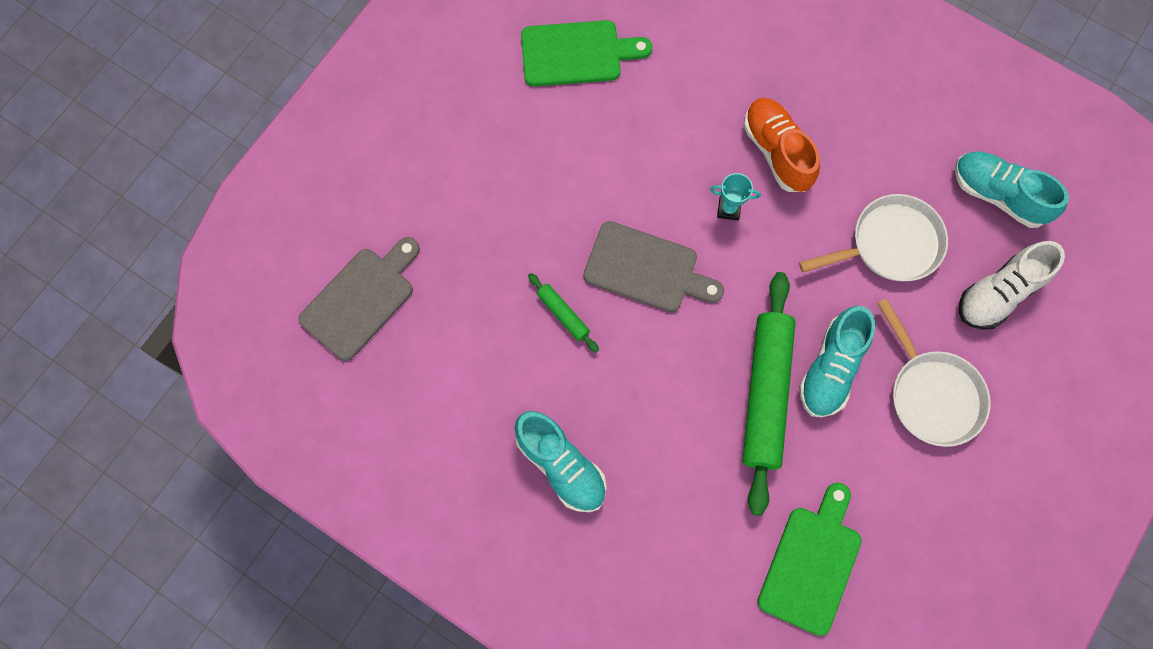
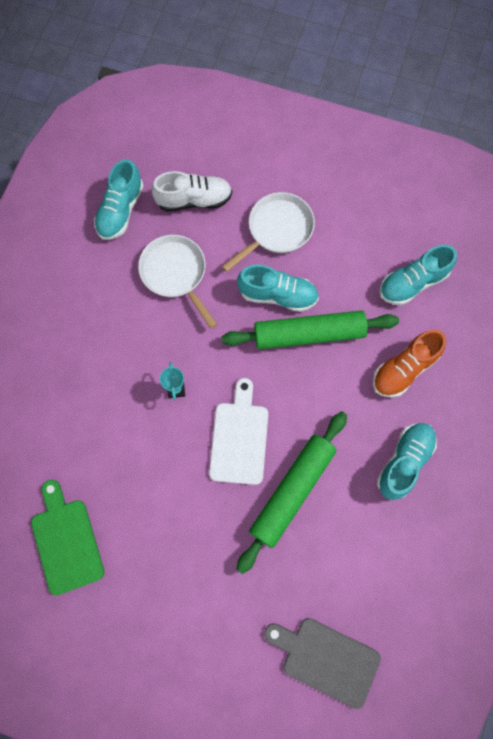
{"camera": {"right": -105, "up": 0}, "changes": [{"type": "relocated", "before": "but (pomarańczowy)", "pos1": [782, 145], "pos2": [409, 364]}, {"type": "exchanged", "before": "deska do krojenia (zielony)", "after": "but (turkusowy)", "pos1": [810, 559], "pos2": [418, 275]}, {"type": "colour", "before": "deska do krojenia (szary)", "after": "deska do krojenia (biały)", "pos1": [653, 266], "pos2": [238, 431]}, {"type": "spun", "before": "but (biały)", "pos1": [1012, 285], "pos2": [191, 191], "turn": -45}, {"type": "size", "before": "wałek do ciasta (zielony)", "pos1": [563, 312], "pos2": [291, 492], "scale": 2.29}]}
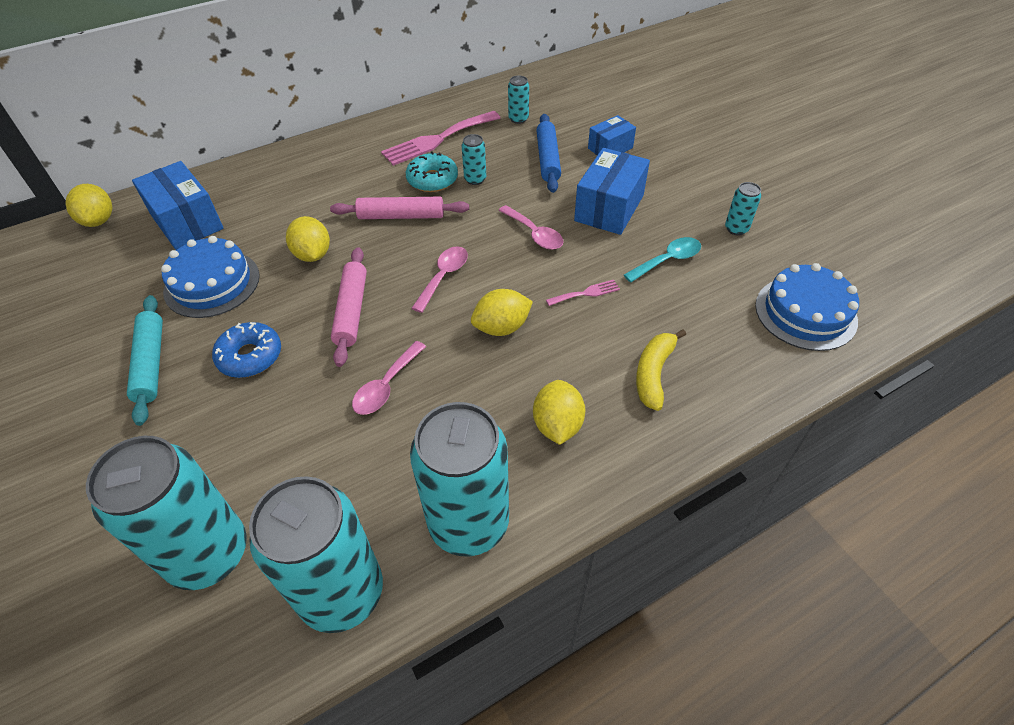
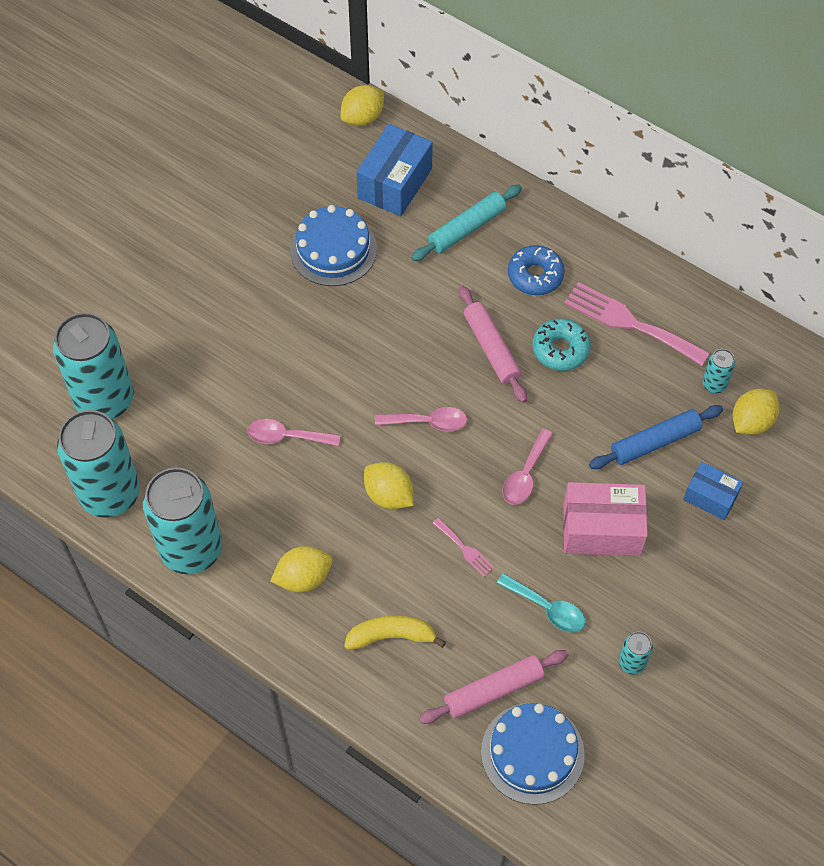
{"camera": {"right": 65, "up": 10}, "changes": [{"type": "missing", "before": "puszka (turkusowy)", "pos1": [474, 159]}, {"type": "relocated", "before": "wałek do ciasta (turkusowy)", "pos1": [145, 360], "pos2": [466, 223]}, {"type": "relocated", "before": "donut (niebieski)", "pos1": [246, 350], "pos2": [536, 270]}, {"type": "relocated", "before": "cytryna (żółty)", "pos1": [308, 239], "pos2": [756, 412]}, {"type": "relocated", "before": "wałek do ciasta (różowy)", "pos1": [349, 307], "pos2": [493, 687]}, {"type": "colour", "before": "pudełko (niebieski)", "after": "pudełko (różowy)", "pos1": [612, 191], "pos2": [605, 519]}]}
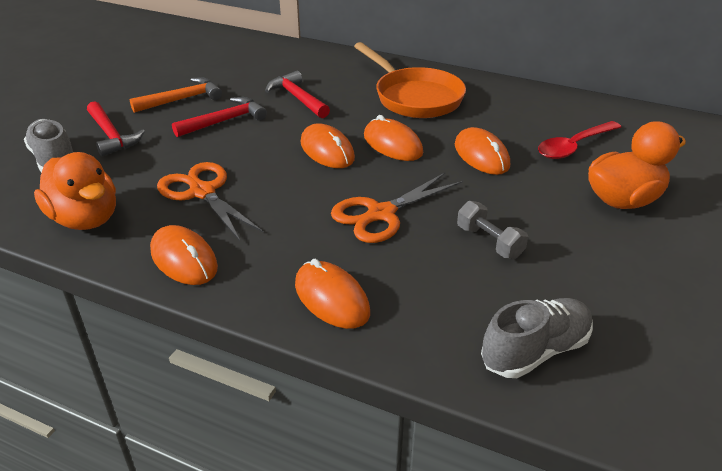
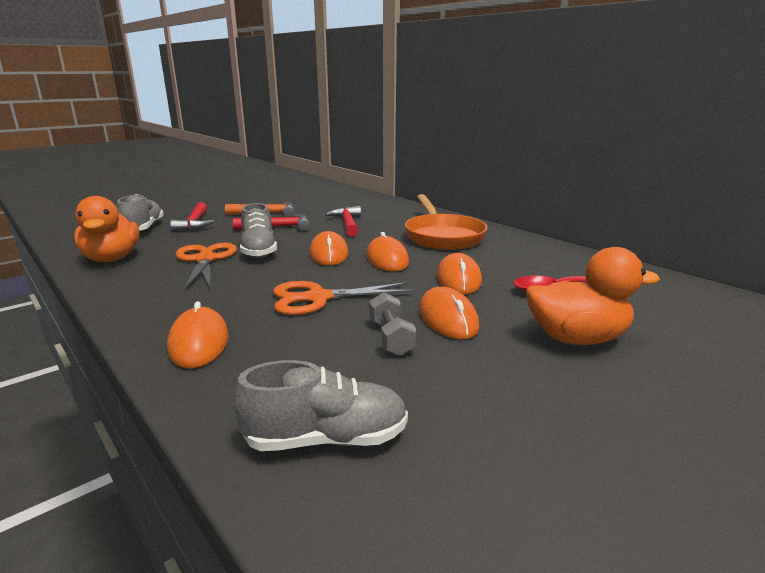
{"camera": {"right": 25, "up": -15}, "changes": [{"type": "appeared", "after": "but (szary)", "pos2": [258, 230]}, {"type": "relocated", "before": "myszka (pomarańczowy)", "pos1": [184, 255], "pos2": [449, 313]}]}
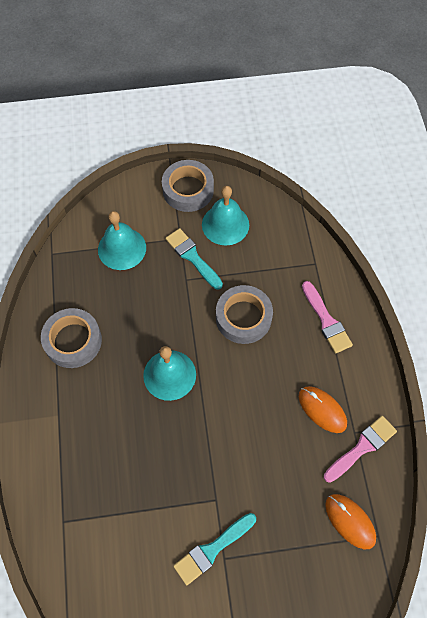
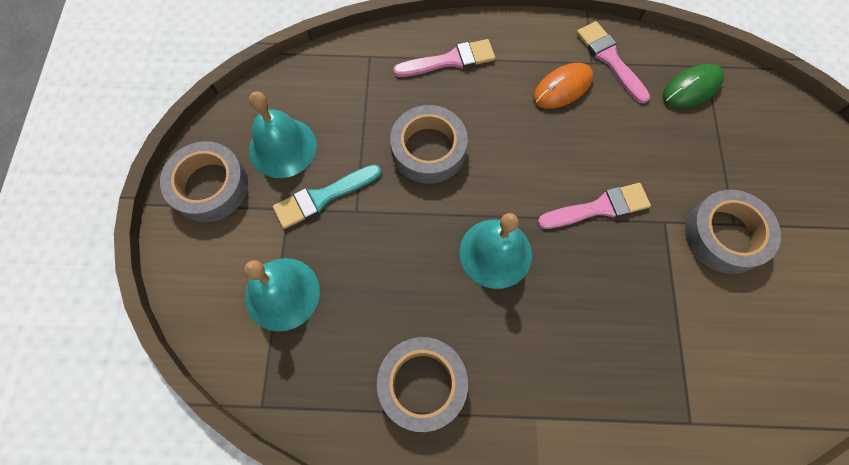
{"camera": {"right": -80, "up": 5}, "changes": [{"type": "appeared", "after": "pędzel (różowy)", "pos2": [594, 206]}, {"type": "exchanged", "before": "pędzel (turkusowy)", "after": "taśma klejąca (szary)", "pos1": [214, 549], "pos2": [733, 232]}, {"type": "colour", "before": "myszka (pomarańczowy)", "after": "myszka (zielony)", "pos1": [350, 521], "pos2": [693, 86]}]}
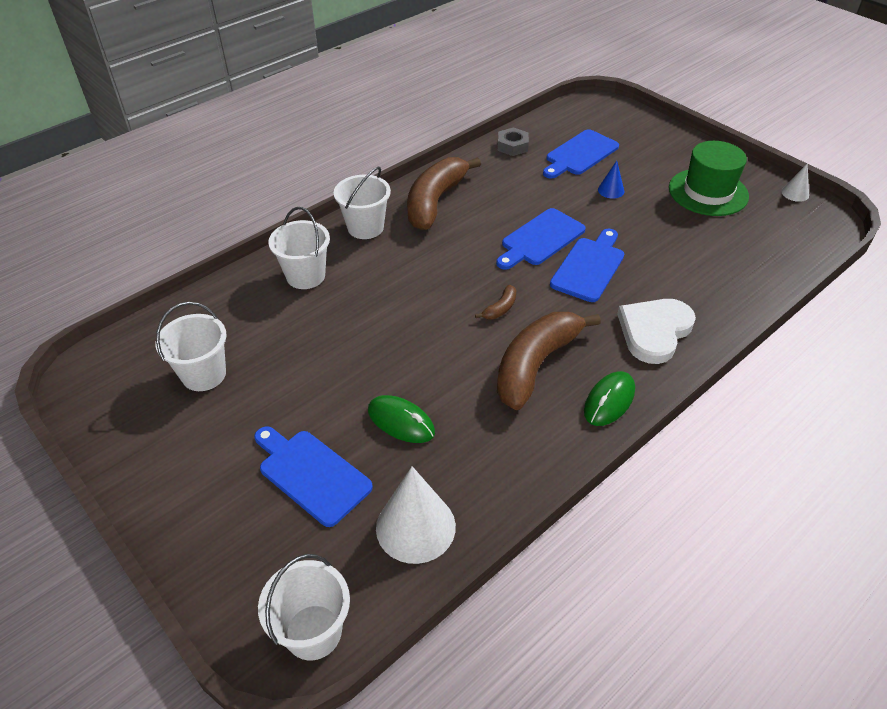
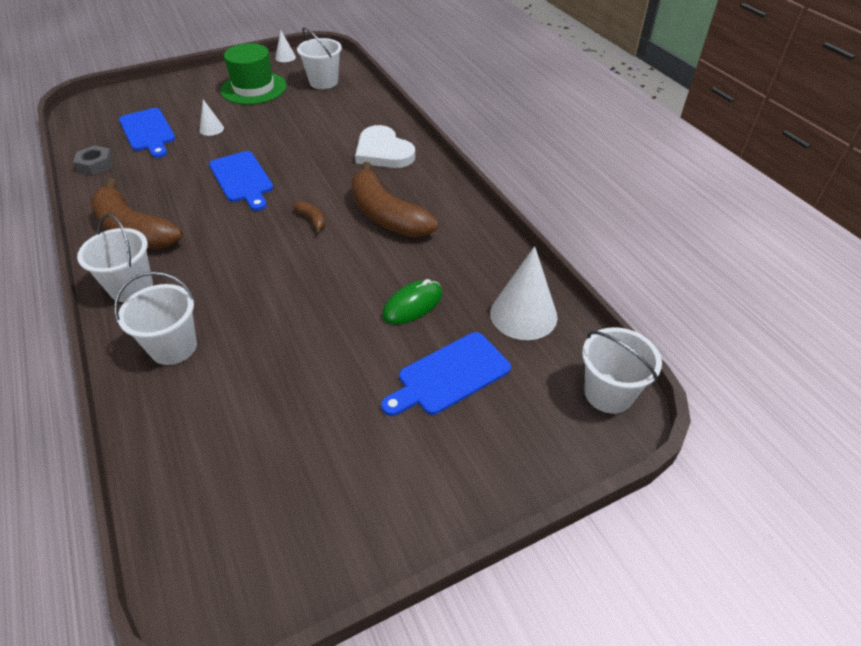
{"camera": {"right": -75, "up": 0}, "changes": [{"type": "missing", "before": "deska do krojenia (niebieski)", "pos1": [587, 265]}, {"type": "missing", "before": "myszka (zielony)", "pos1": [609, 398]}, {"type": "relocated", "before": "wiadro (biały)", "pos1": [191, 346], "pos2": [319, 58]}, {"type": "colour", "before": "stożek (niebieski)", "after": "stożek (biały)", "pos1": [611, 180], "pos2": [211, 118]}]}
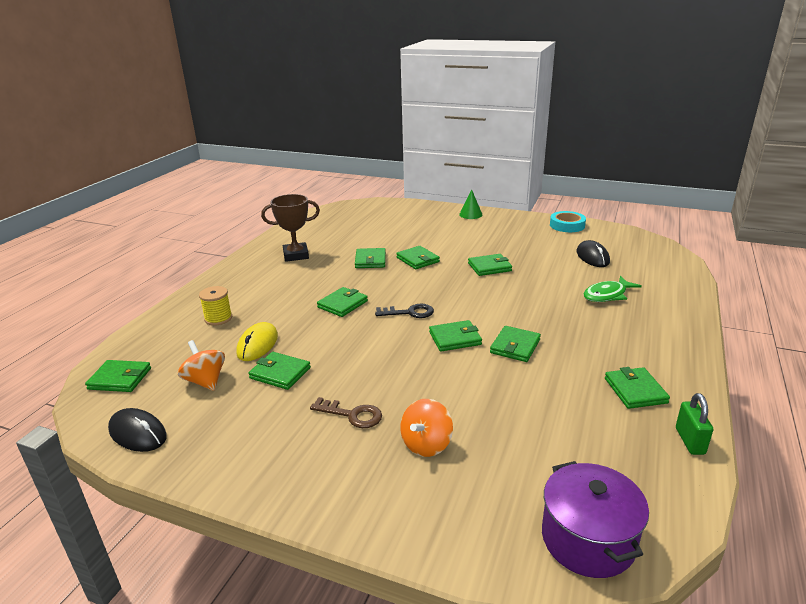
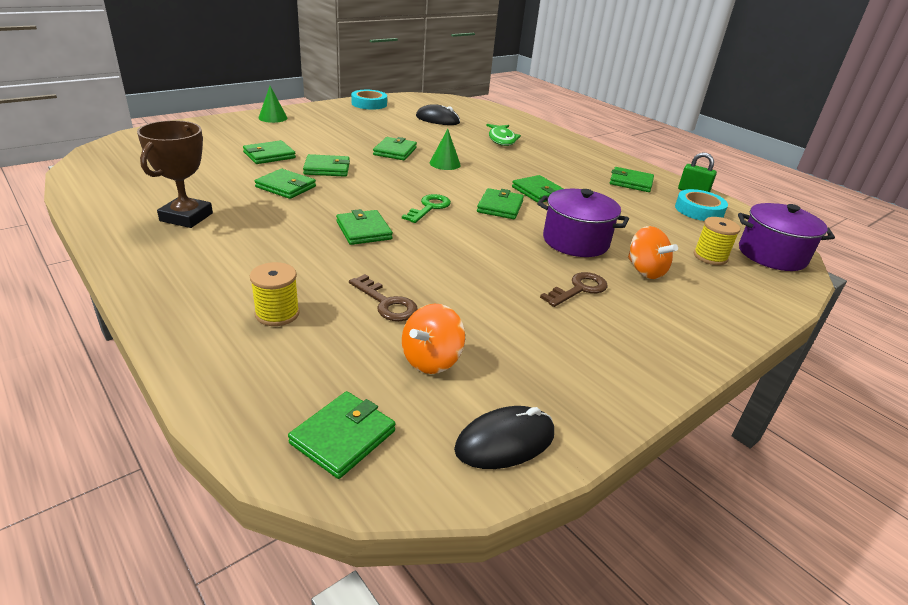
{"camera": {"right": -65, "up": 5}, "changes": [{"type": "appeared", "after": "stożek (zielony)", "pos2": [445, 149]}, {"type": "appeared", "after": "garnek (fioletowy)", "pos2": [583, 223]}, {"type": "appeared", "after": "taśma klejąca (turkusowy)", "pos2": [701, 205]}, {"type": "appeared", "after": "szpulka (żółty)", "pos2": [717, 241]}, {"type": "relocated", "before": "portfel (zielony)", "pos1": [280, 371], "pos2": [269, 152]}, {"type": "exchanged", "before": "myszka (żółty)", "after": "klucz (brązowy)", "pos1": [257, 341], "pos2": [383, 297]}, {"type": "colour", "before": "klucz (czarny)", "after": "klucz (zielony)", "pos1": [404, 311], "pos2": [426, 208]}, {"type": "spun", "before": "bączek (pomarańczowy)", "pos1": [201, 365], "pos2": [433, 338], "turn": -45}]}
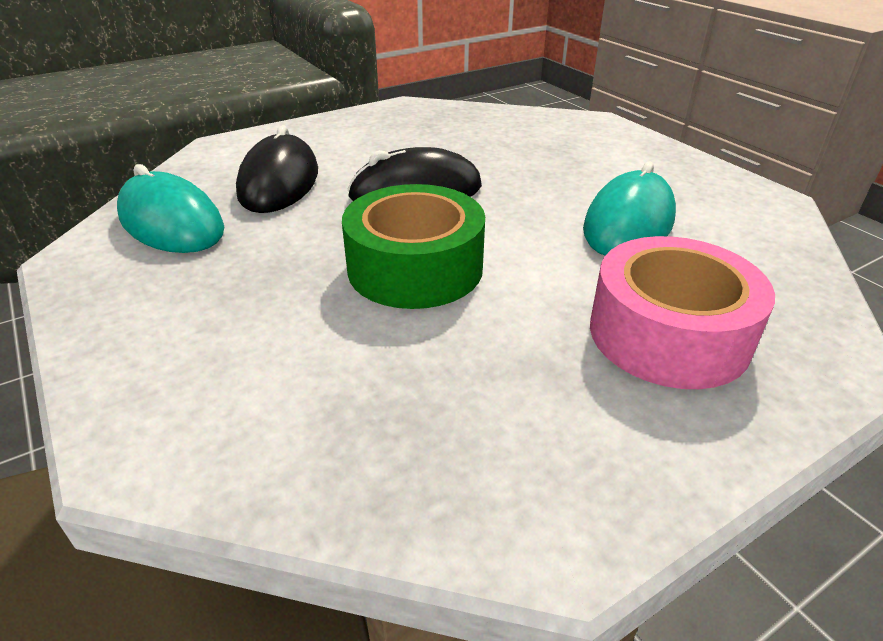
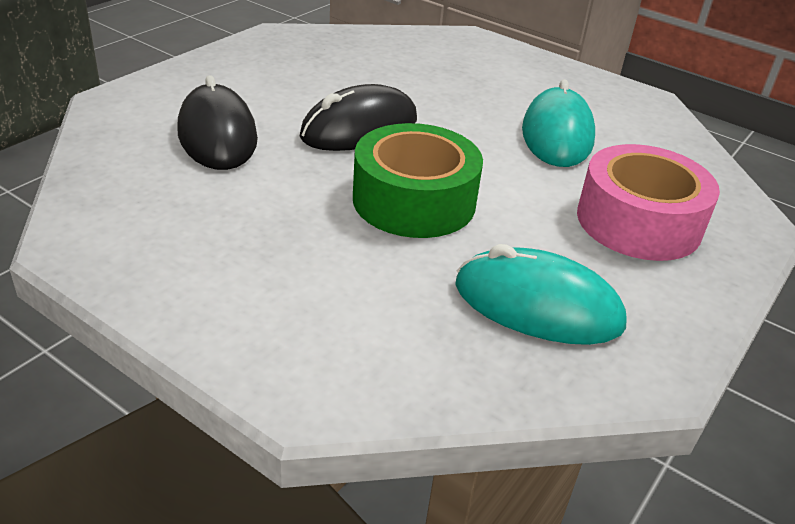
{"camera": {"right": -25, "up": 0}, "changes": [{"type": "relocated", "before": "myszka (turkusowy)", "pos1": [170, 208], "pos2": [541, 294]}]}
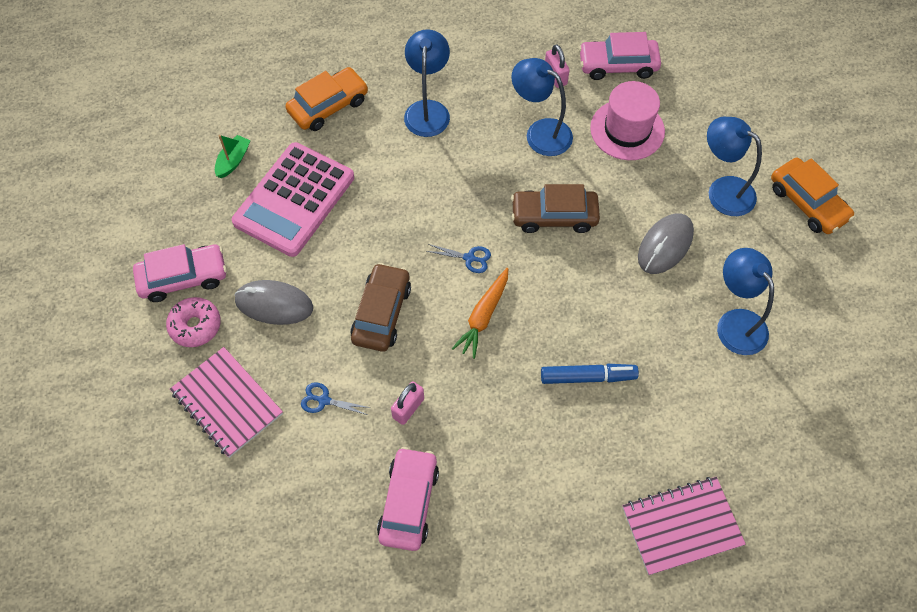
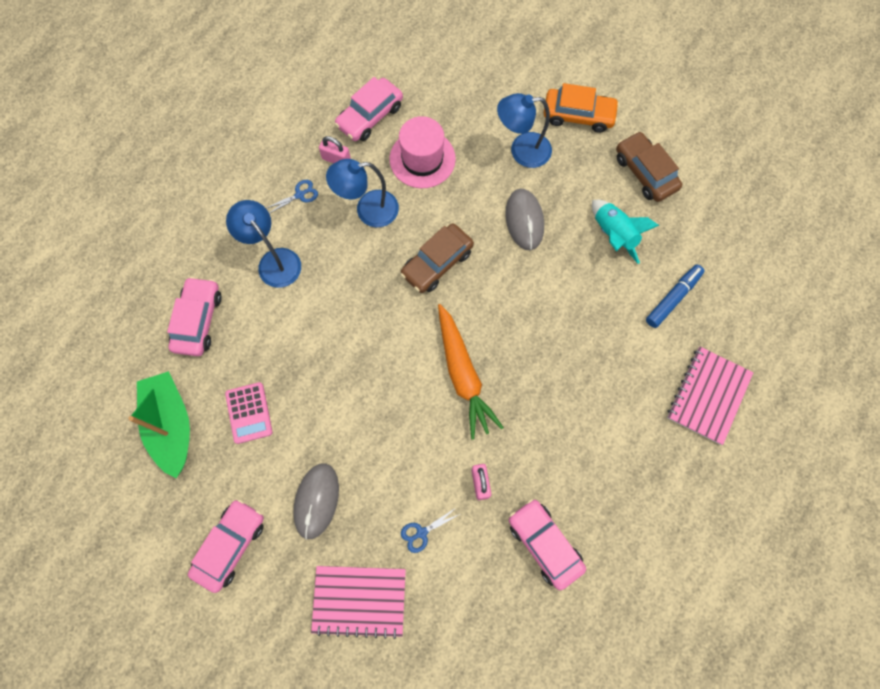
{"camera": {"right": -45, "up": 10}, "changes": [{"type": "missing", "before": "donut (różowy)", "pos1": [193, 322]}, {"type": "relocated", "before": "samochód (brązowy)", "pos1": [380, 307], "pos2": [649, 166]}, {"type": "relocated", "before": "nożyczki (niebieski)", "pos1": [458, 258], "pos2": [292, 197]}, {"type": "relocated", "before": "flamaster (niebieski)", "pos1": [590, 374], "pos2": [675, 296]}, {"type": "exchanged", "before": "lampka (niebieski)", "after": "rakieta (turkusowy)", "pos1": [745, 301], "pos2": [626, 232]}, {"type": "colour", "before": "samochód (pomarańczowy)", "after": "samochód (różowy)", "pos1": [326, 99], "pos2": [194, 316]}, {"type": "spun", "before": "myszka (szary)", "pos1": [273, 302], "pos2": [316, 501], "turn": -45}, {"type": "size", "before": "łódka (zielony)", "pos1": [233, 156], "pos2": [159, 424], "scale": 2.08}, {"type": "size", "before": "kalkulator (różowy)", "pos1": [293, 199], "pos2": [249, 413], "scale": 0.52}, {"type": "size", "before": "marchewka (pomarańczowy)", "pos1": [480, 313], "pos2": [471, 371], "scale": 1.5}]}
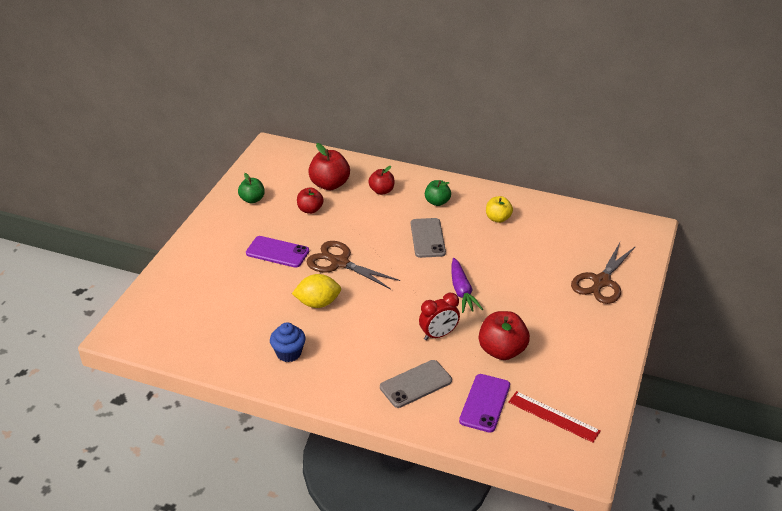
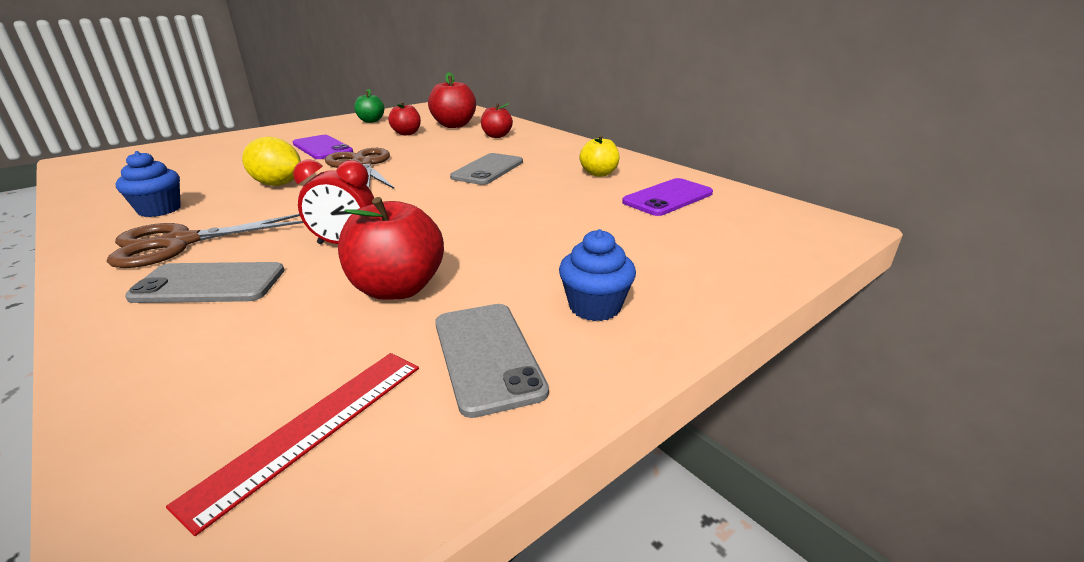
{"camera": {"right": 30, "up": -10}, "changes": [{"type": "missing", "before": "jabłko (zielony)", "pos1": [438, 193]}, {"type": "missing", "before": "marchewka (fioletowy)", "pos1": [467, 285]}, {"type": "appeared", "after": "telefon (szary)", "pos2": [492, 361]}, {"type": "appeared", "after": "muffinka (niebieski)", "pos2": [597, 275]}, {"type": "relocated", "before": "telefon (fioletowy)", "pos1": [484, 403], "pos2": [667, 197]}, {"type": "relocated", "before": "nożyczki (brązowy)", "pos1": [603, 273], "pos2": [205, 241]}, {"type": "spun", "before": "linijka (czerwony)", "pos1": [554, 417], "pos2": [292, 444], "turn": 60}]}
